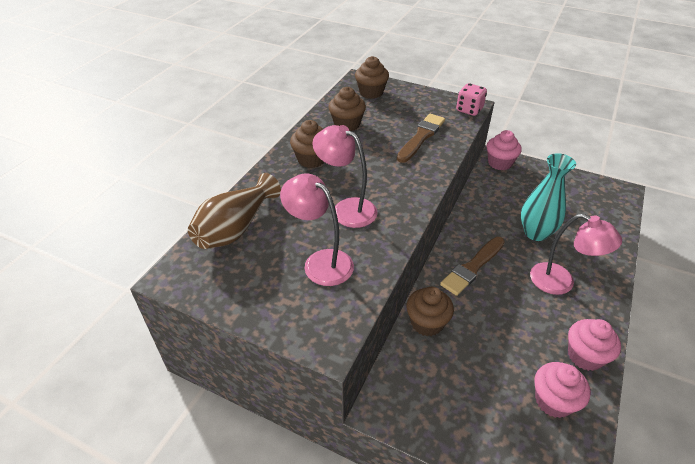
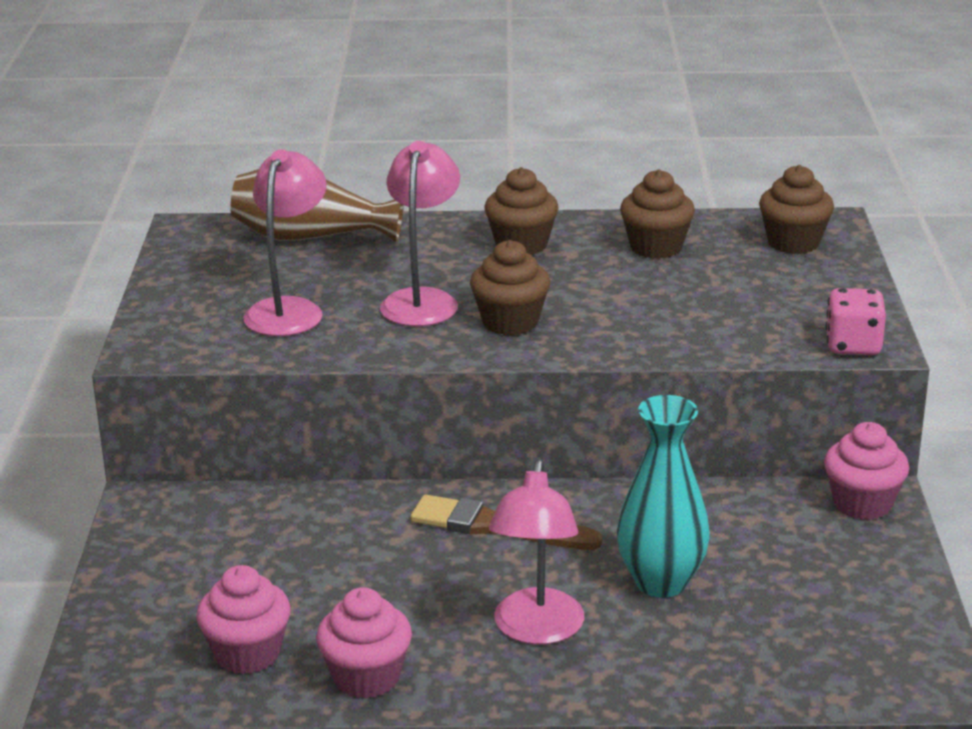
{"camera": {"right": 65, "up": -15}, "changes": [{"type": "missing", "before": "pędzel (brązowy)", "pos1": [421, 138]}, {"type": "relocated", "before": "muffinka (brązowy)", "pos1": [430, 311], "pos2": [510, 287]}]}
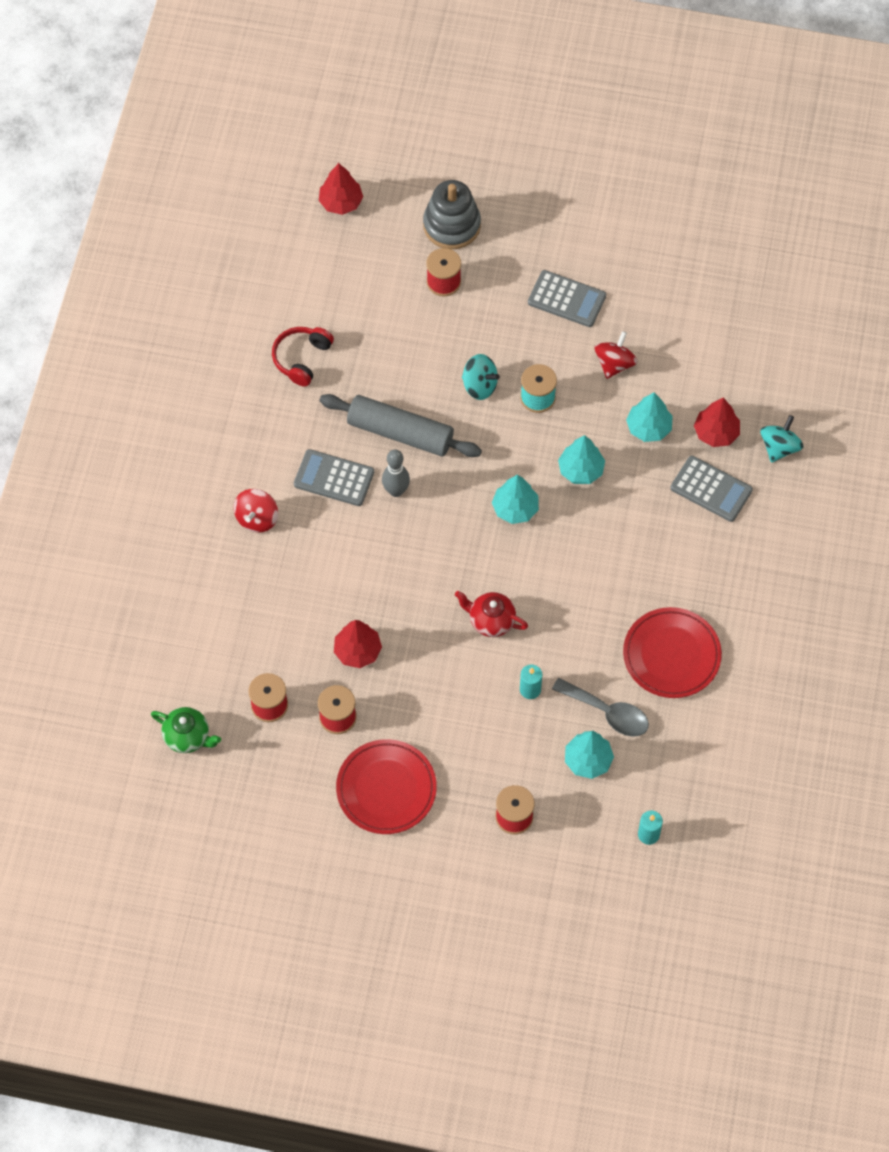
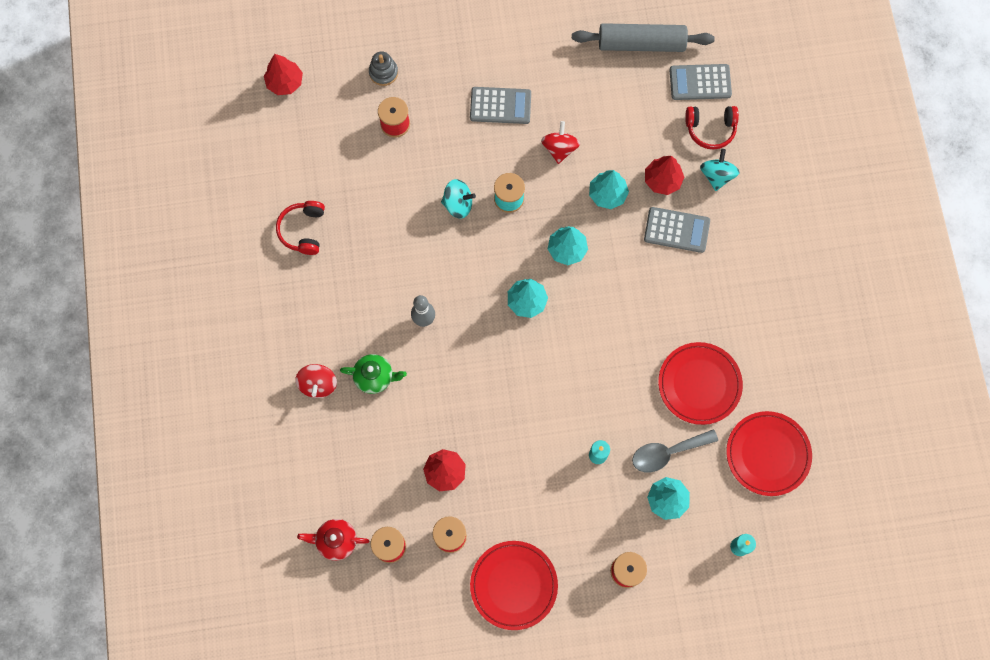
{"camera": {"right": -20, "up": 10}, "changes": [{"type": "appeared", "after": "słuchawki (czerwony)", "pos2": [712, 128]}, {"type": "appeared", "after": "talerz (czerwony)", "pos2": [769, 453]}, {"type": "relocated", "before": "imbryk (zielony)", "pos1": [186, 730], "pos2": [373, 374]}, {"type": "relocated", "before": "kalkulator (szary)", "pos1": [334, 477], "pos2": [701, 82]}, {"type": "relocated", "before": "wałek do ciasta (szary)", "pos1": [400, 425], "pos2": [643, 37]}, {"type": "relocated", "before": "imbryk (czerwony)", "pos1": [491, 614], "pos2": [333, 540]}, {"type": "spun", "before": "łyżka (szary)", "pos1": [600, 707], "pos2": [675, 450], "turn": 150}, {"type": "size", "before": "zabawka nakładanka (szary)", "pos1": [452, 214], "pos2": [383, 68], "scale": 0.59}]}
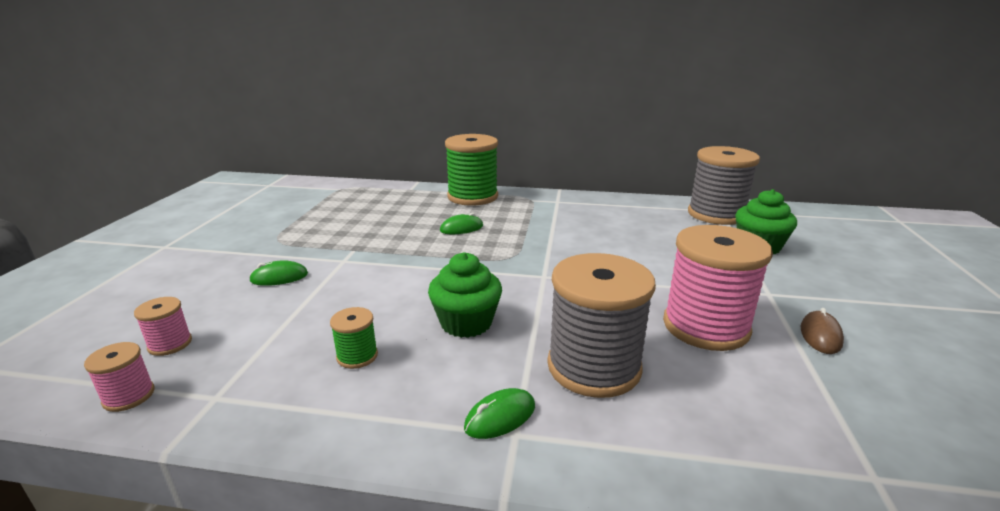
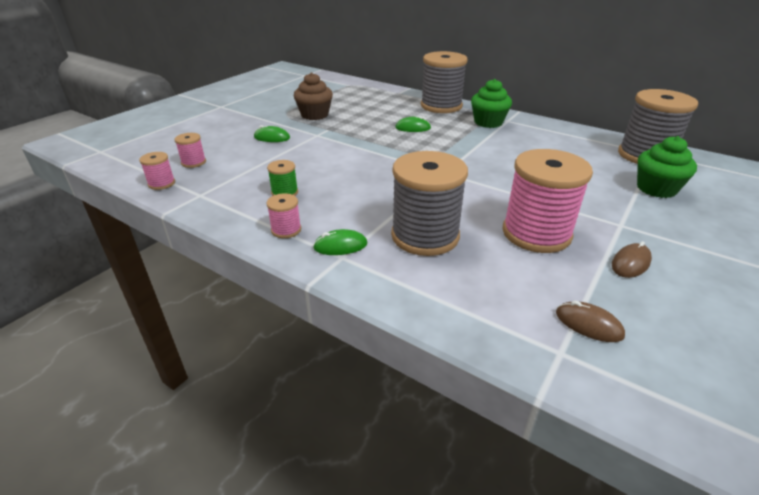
{"camera": {"right": 25, "up": 10}, "changes": [{"type": "appeared", "after": "szpulka (różowy)", "pos2": [283, 215]}, {"type": "appeared", "after": "muffinka (brązowy)", "pos2": [313, 96]}, {"type": "appeared", "after": "myszka (brązowy)", "pos2": [590, 321]}, {"type": "relocated", "before": "muffinka (zielony)", "pos1": [465, 295], "pos2": [491, 103]}, {"type": "colour", "before": "szpulka (zielony)", "after": "szpulka (szary)", "pos1": [471, 170], "pos2": [444, 82]}]}
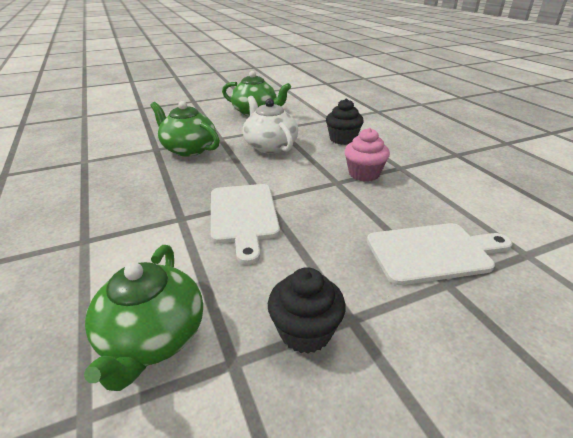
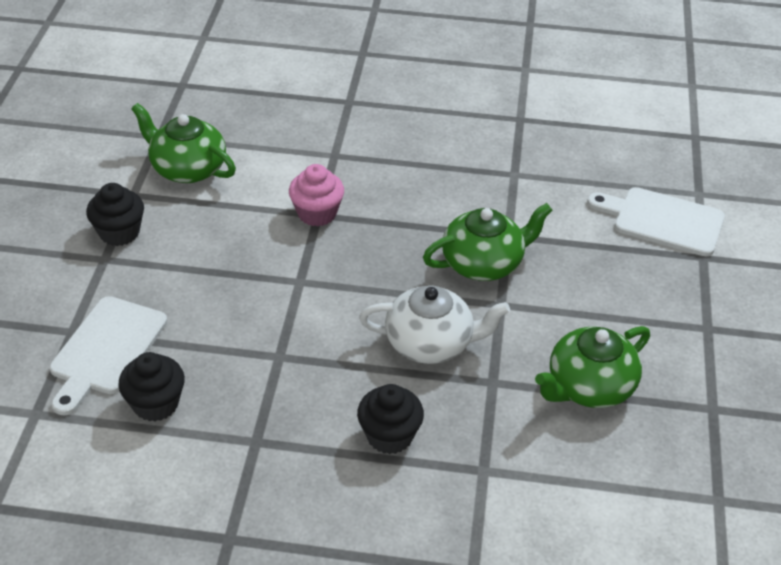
{"camera": {"right": 120, "up": 10}, "changes": [{"type": "appeared", "after": "muffinka (czarny)", "pos2": [151, 386]}, {"type": "relocated", "before": "deska do krojenia (biały)", "pos1": [245, 224], "pos2": [656, 221]}, {"type": "relocated", "before": "muffinka (różowy)", "pos1": [367, 155], "pos2": [316, 195]}]}
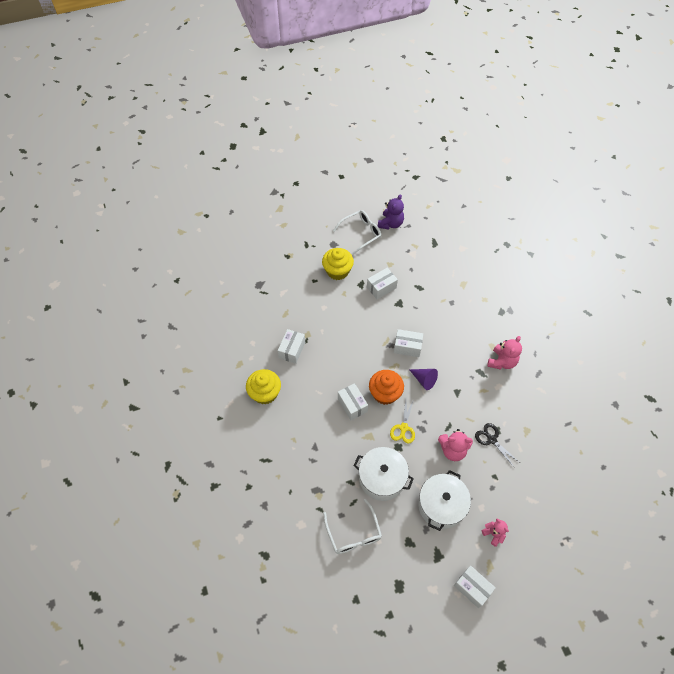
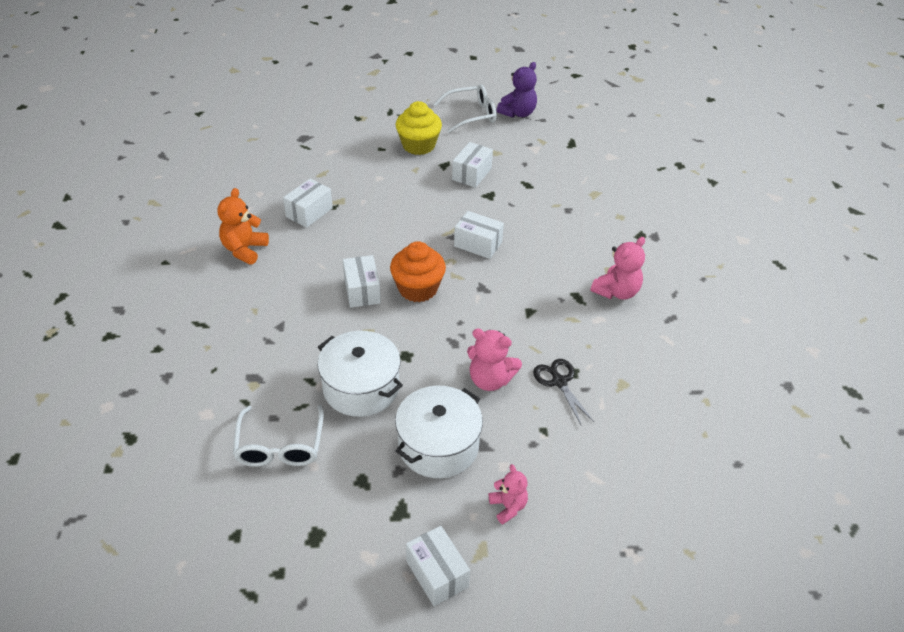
{"camera": {"right": 15, "up": -15}, "changes": [{"type": "missing", "before": "nożyczki (żółty)", "pos1": [402, 421]}, {"type": "missing", "before": "stożek (fioletowy)", "pos1": [423, 379]}, {"type": "exchanged", "before": "muffinka (żółty)", "after": "miś (pomarańczowy)", "pos1": [263, 386], "pos2": [243, 226]}, {"type": "spun", "before": "pudełko (biały)", "pos1": [382, 283], "pos2": [472, 165], "turn": -45}]}
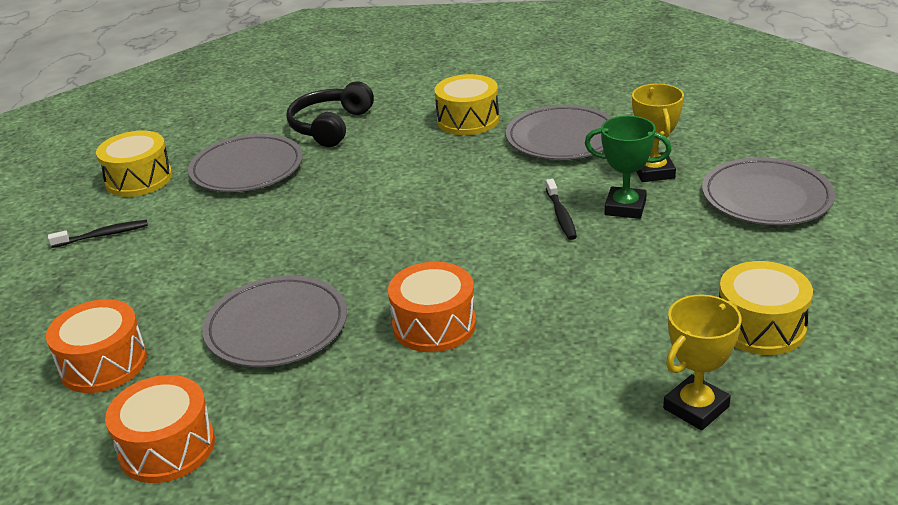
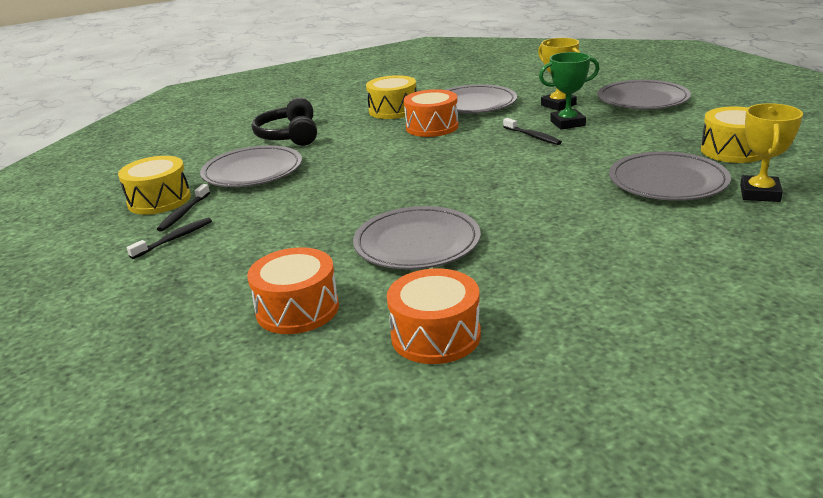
{"camera": {"right": -30, "up": -5}, "changes": [{"type": "appeared", "after": "szczoteczka do zębów (czarny)", "pos2": [183, 208]}, {"type": "appeared", "after": "talerz (szary)", "pos2": [670, 175]}, {"type": "relocated", "before": "bęben (pomarańczowy)", "pos1": [432, 307], "pos2": [431, 113]}]}
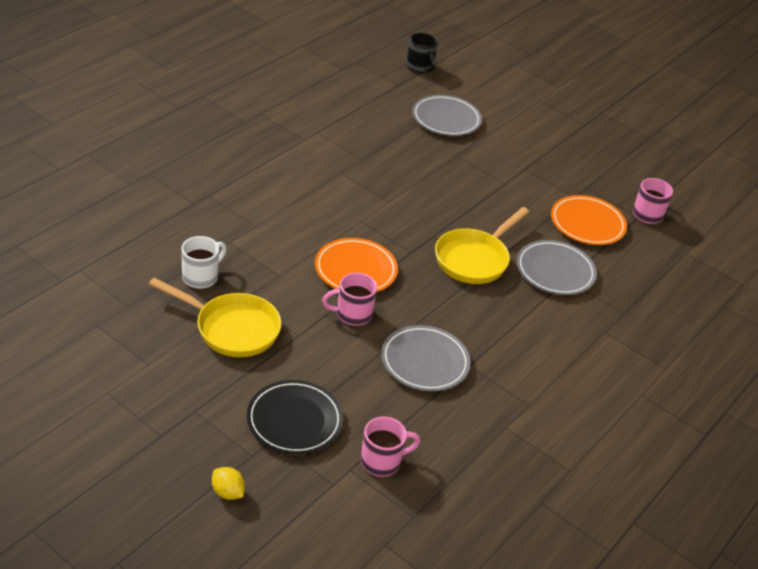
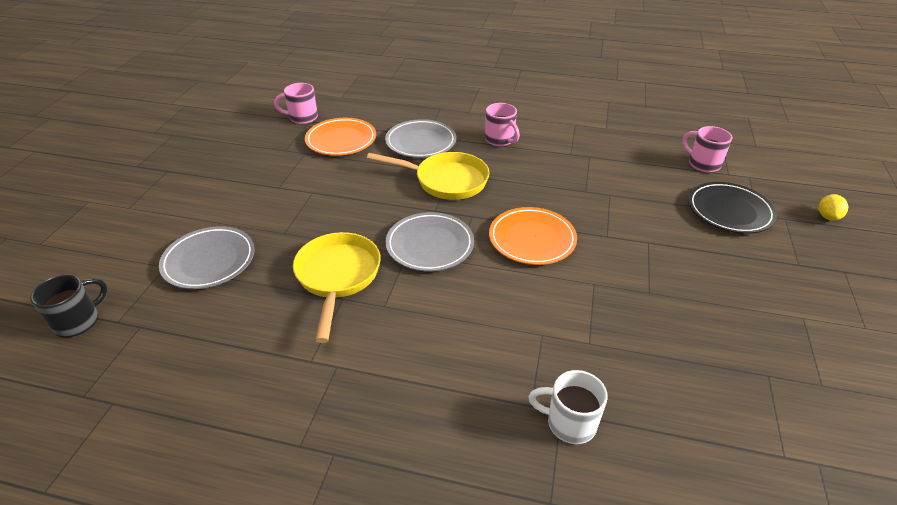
{"camera": {"right": -110, "up": 0}, "changes": [{"type": "relocated", "before": "patelnia (żółty)", "pos1": [215, 317], "pos2": [337, 287]}, {"type": "relocated", "before": "kubek (biały)", "pos1": [204, 262], "pos2": [568, 407]}, {"type": "relocated", "before": "kubek (różowy)", "pos1": [349, 299], "pos2": [502, 124]}, {"type": "relocated", "before": "talerz (szary)", "pos1": [425, 358], "pos2": [429, 241]}]}
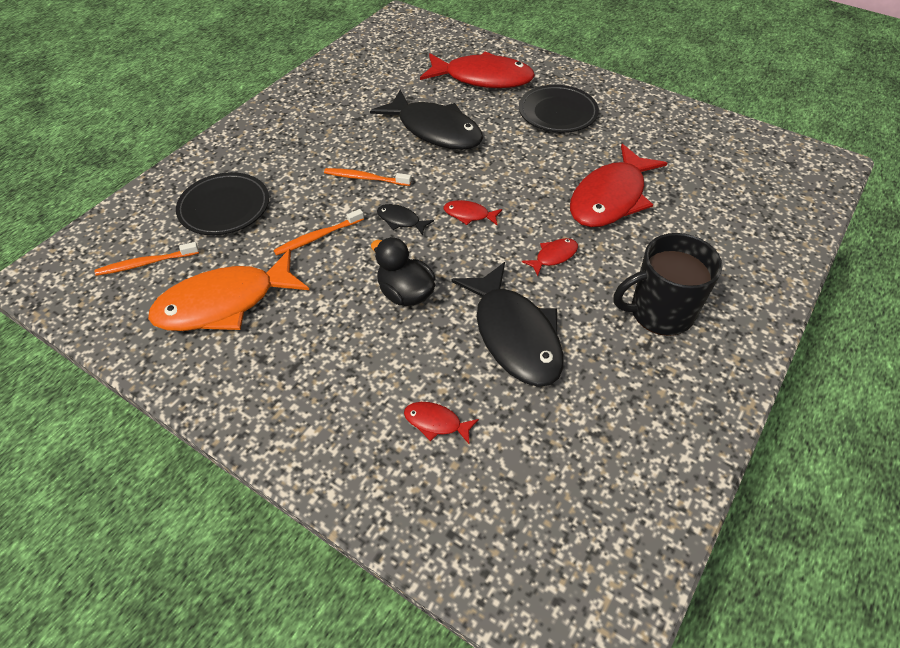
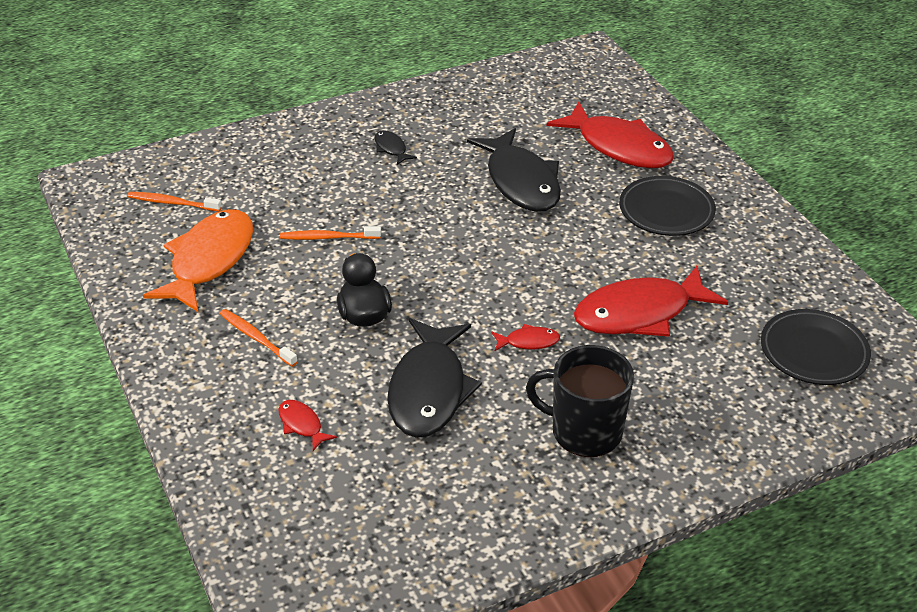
{"camera": {"right": 30, "up": -10}, "changes": [{"type": "missing", "before": "ryba (czerwony)", "pos1": [473, 212]}, {"type": "relocated", "before": "talerz (czarny)", "pos1": [222, 203], "pos2": [816, 347]}, {"type": "relocated", "before": "szczoteczka do zębów (pomarańczowy)", "pos1": [367, 177], "pos2": [259, 338]}, {"type": "relocated", "before": "ryba (czarny)", "pos1": [405, 220], "pos2": [396, 147]}, {"type": "spun", "before": "ryba (pomarańczowy)", "pos1": [228, 290], "pos2": [198, 260], "turn": 105}]}
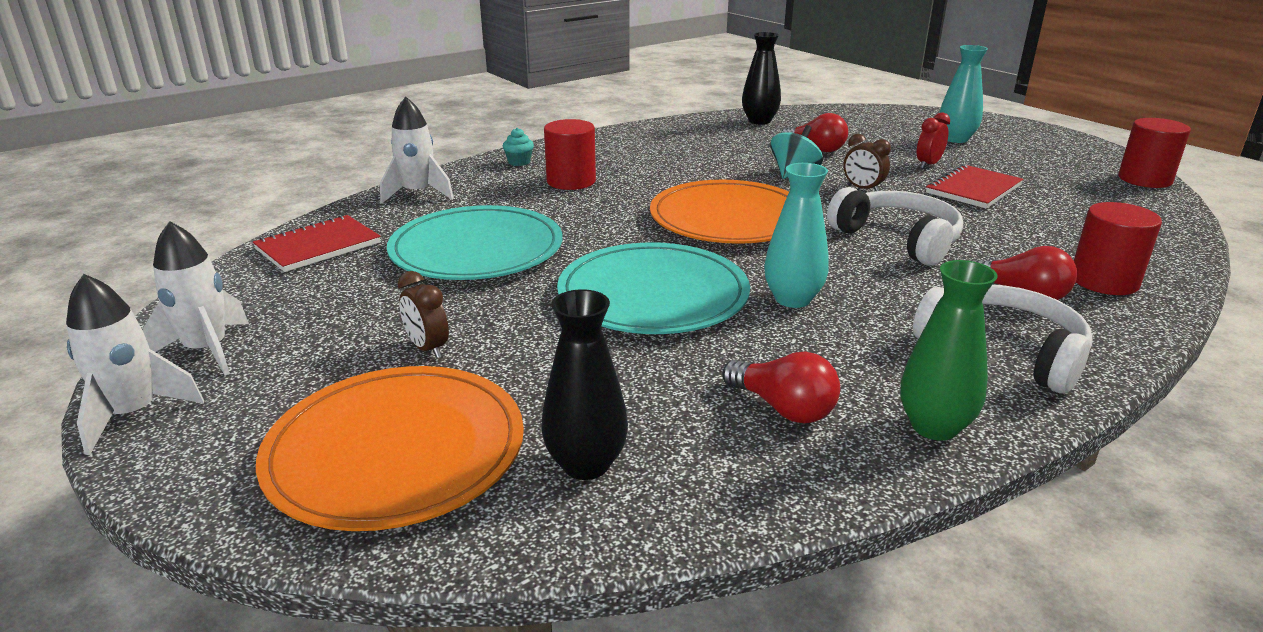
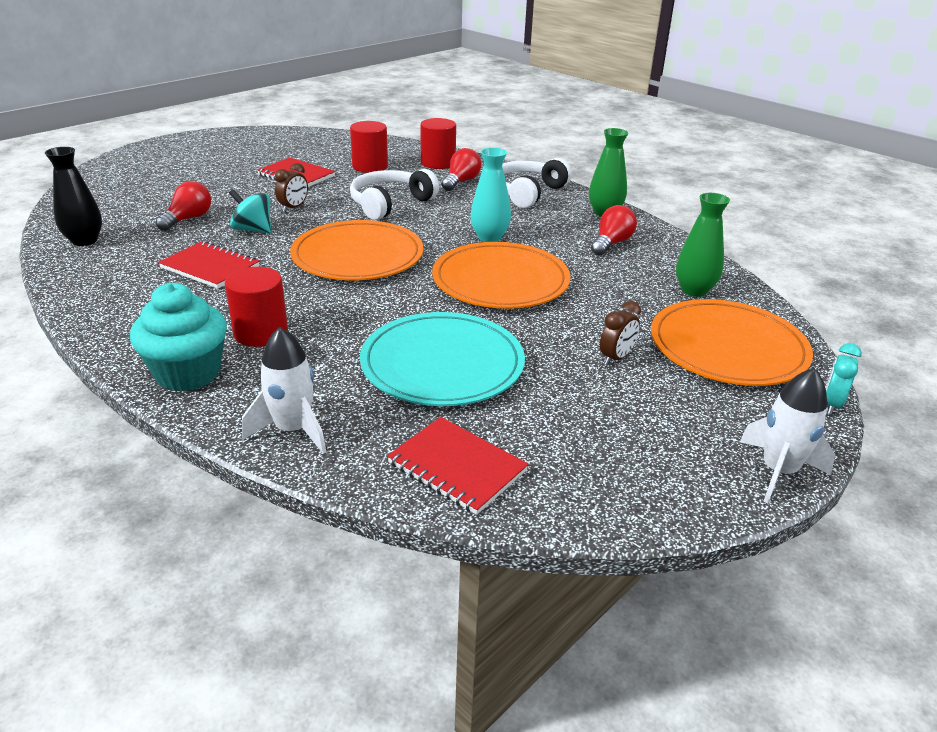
{"camera": {"right": -100, "up": 5}, "changes": [{"type": "missing", "before": "rakieta (biały)", "pos1": [195, 298]}, {"type": "missing", "before": "budzik (czerwony)", "pos1": [933, 141]}, {"type": "missing", "before": "wazon (turkusowy)", "pos1": [963, 94]}, {"type": "appeared", "after": "zeszyt (czerwony)", "pos2": [209, 265]}, {"type": "appeared", "after": "budzik (turkusowy)", "pos2": [844, 379]}, {"type": "relocated", "before": "walec (czerwony)", "pos1": [1154, 153], "pos2": [369, 147]}, {"type": "colour", "before": "wazon (czarny)", "after": "wazon (zielony)", "pos1": [584, 384], "pos2": [703, 245]}, {"type": "colour", "before": "talerz (turkusowy)", "after": "talerz (pomarańczowy)", "pos1": [653, 288], "pos2": [501, 275]}, {"type": "size", "before": "muffinka (turkusowy)", "pos1": [518, 147], "pos2": [178, 337], "scale": 2.32}]}
